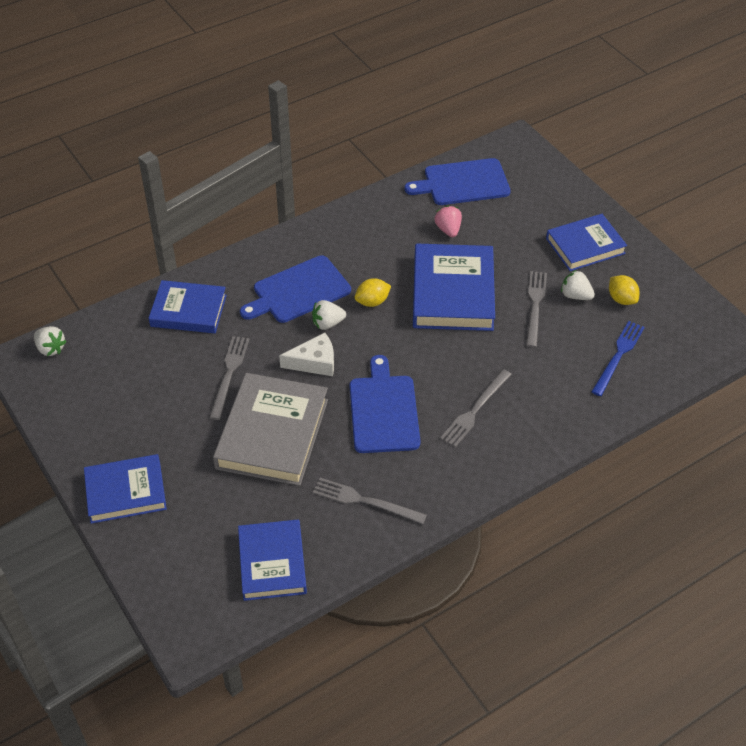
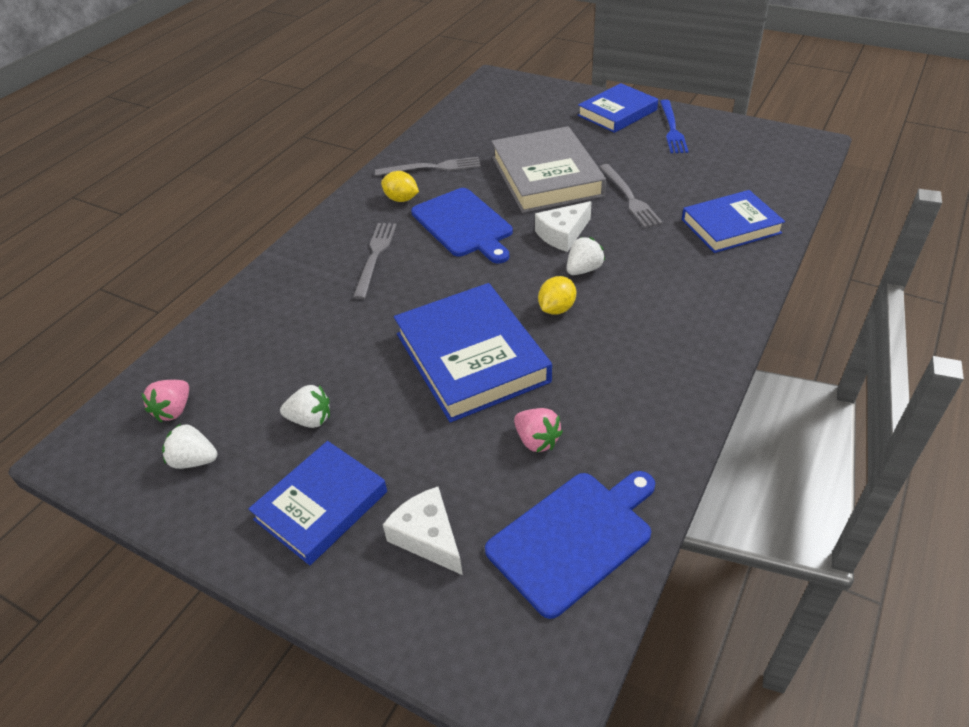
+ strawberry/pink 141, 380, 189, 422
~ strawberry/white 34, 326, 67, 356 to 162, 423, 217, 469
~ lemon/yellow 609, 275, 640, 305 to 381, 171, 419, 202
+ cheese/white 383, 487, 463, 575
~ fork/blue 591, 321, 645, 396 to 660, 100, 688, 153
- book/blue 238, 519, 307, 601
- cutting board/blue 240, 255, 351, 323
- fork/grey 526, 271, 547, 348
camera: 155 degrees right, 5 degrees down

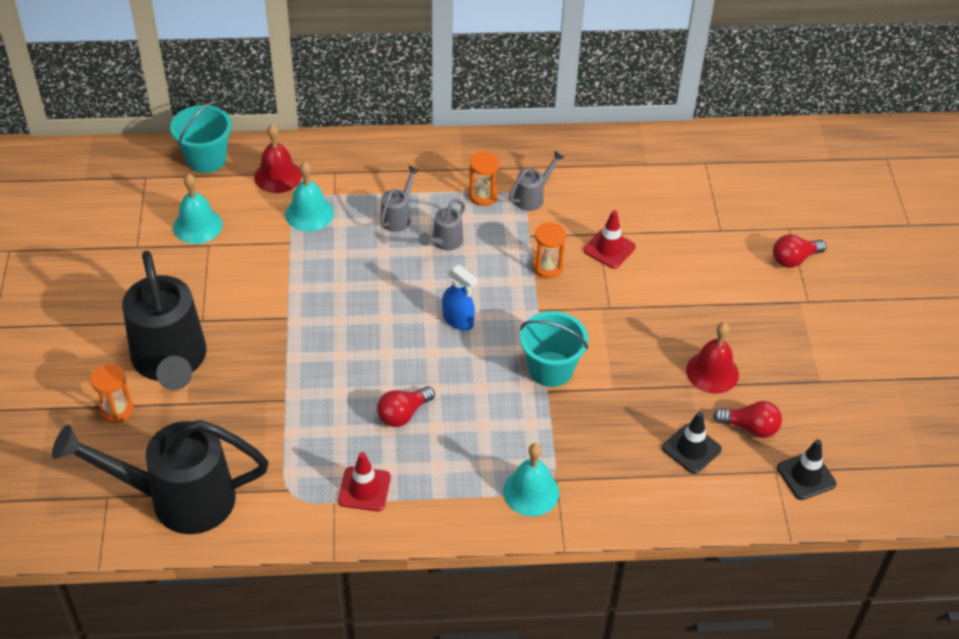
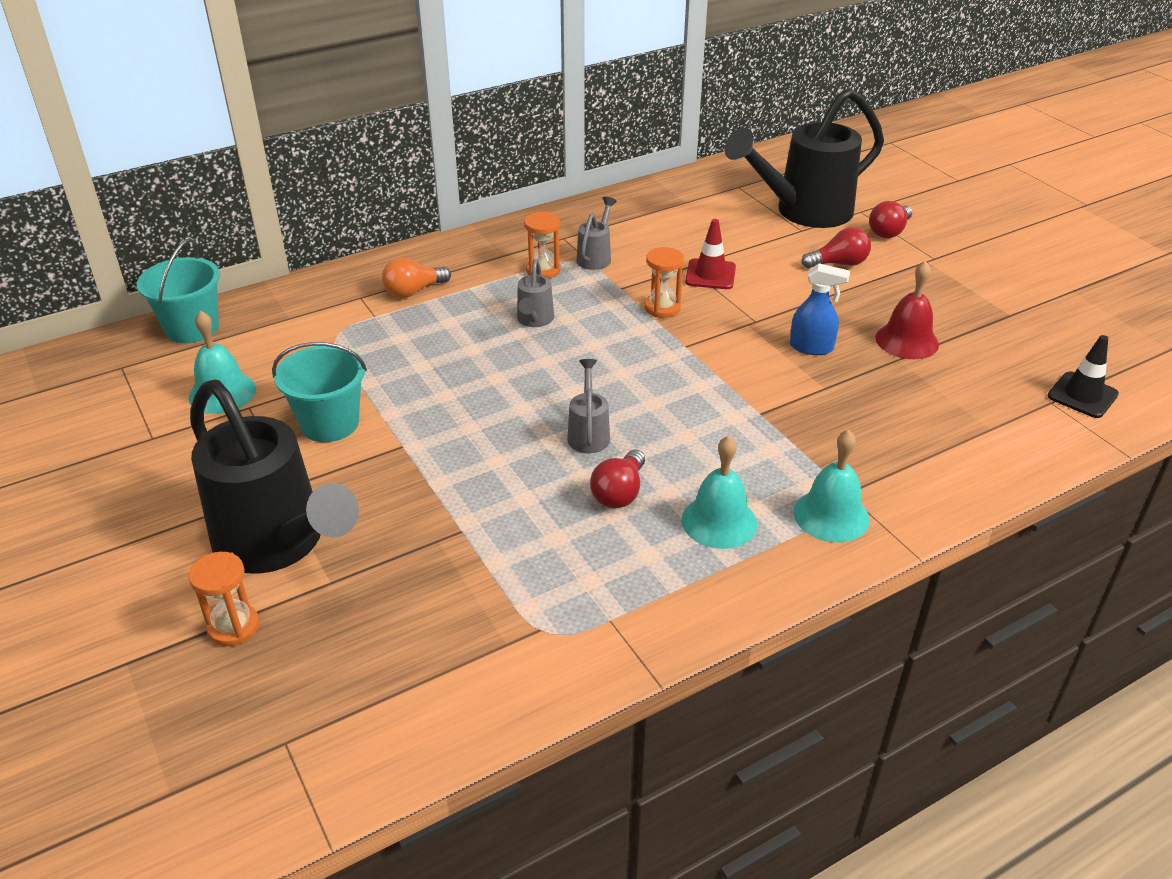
~ bucket/turquoise 520, 311, 588, 387 to 272, 342, 367, 442
+ light bulb/orange 382, 258, 451, 298
~ watering can/grey 380, 165, 420, 232 to 567, 359, 610, 453
~ bell/turquoise 285, 161, 334, 231 to 682, 435, 757, 549
~ watering can/black 52, 420, 269, 534 to 724, 88, 884, 228
~ spray bottle/blue 442, 264, 478, 330 to 790, 263, 850, 355
~ light bulb/red 713, 401, 782, 438 to 802, 227, 871, 268
- bell/red 254, 124, 302, 193
- traffic cone/red 338, 452, 391, 511
- traffic cone/black 662, 412, 722, 474
camera: 25 degrees left, 10 degrees down

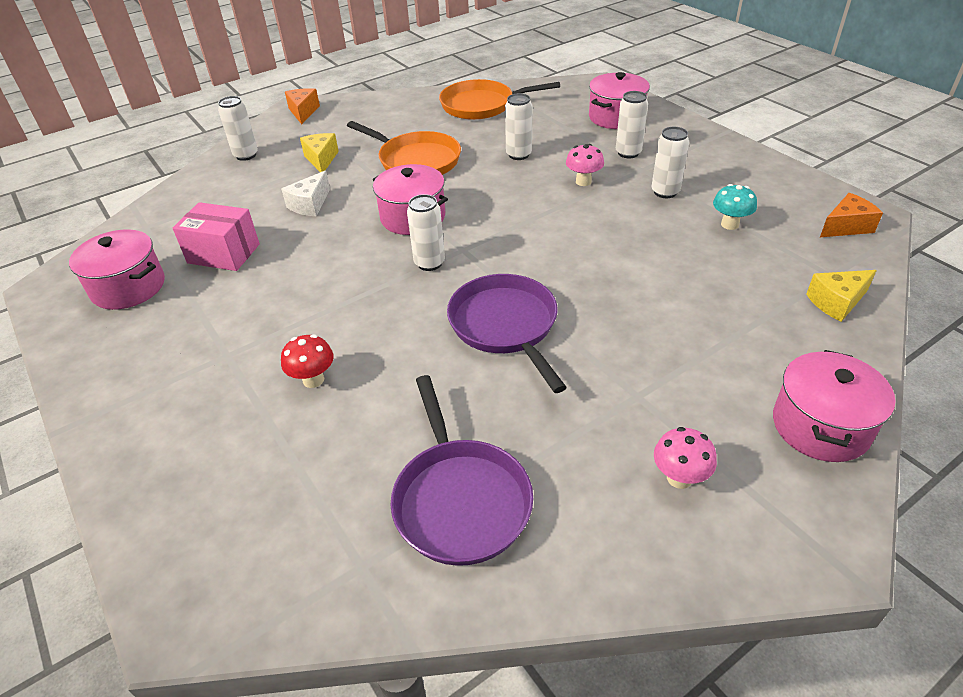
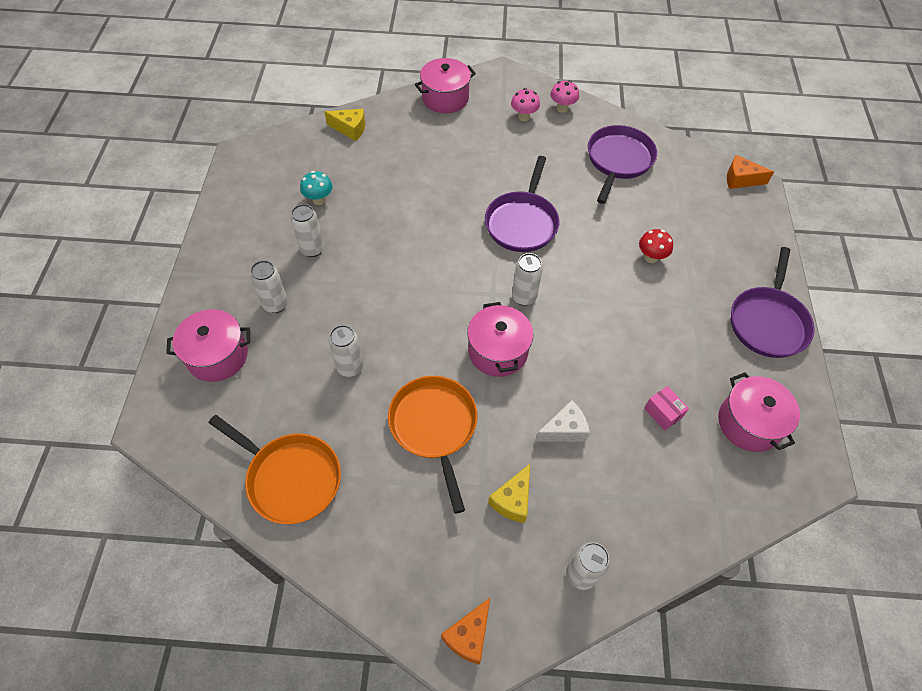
~ mushroom/pink 566, 144, 604, 186 to 550, 80, 579, 113
~ box/pink 173, 202, 260, 271 = 644, 386, 689, 431 x0.58
~ cheese/orange 820, 193, 883, 237 to 727, 155, 774, 189
+ pan/purple 731, 247, 814, 358
camera: 145 degrees left, 15 degrees up

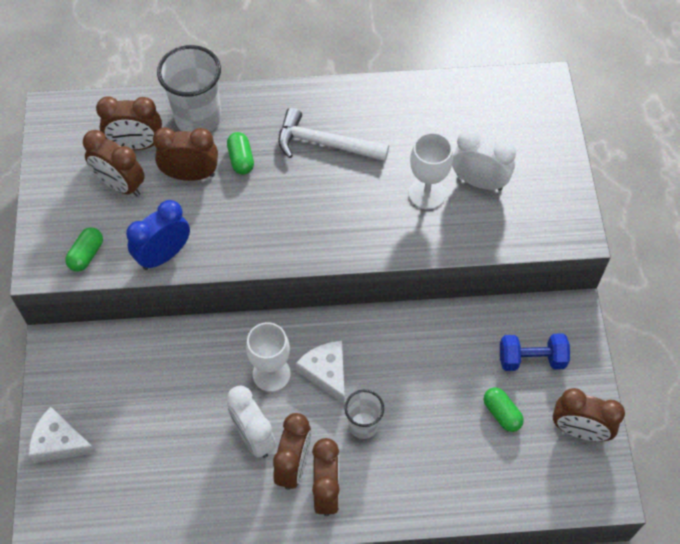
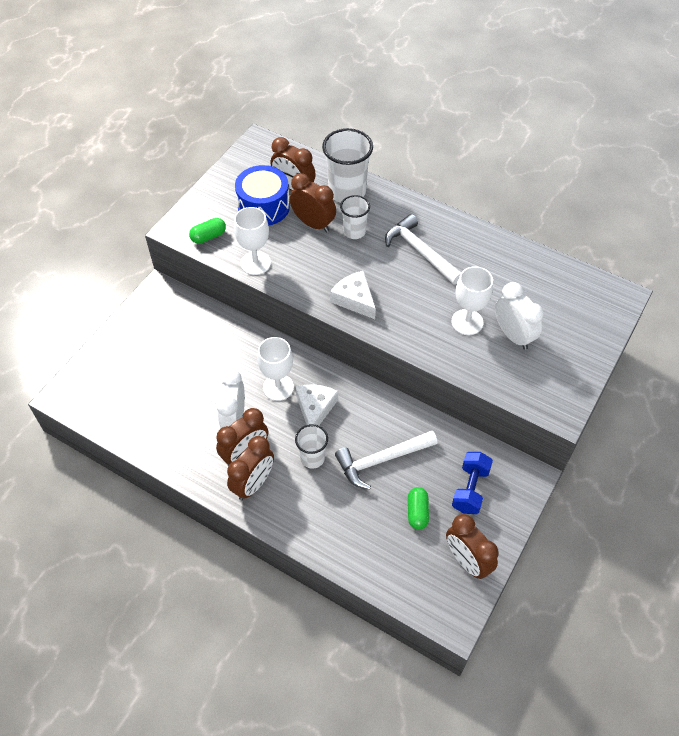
~ clock/blue 126, 200, 190, 270 to goblet/white 234, 207, 271, 275
~ clock/brown 83, 130, 145, 196 to drum/blue 235, 165, 290, 226
~ cheese/white 29, 407, 96, 463 to 330, 271, 376, 319
+ hammer/white 335, 431, 437, 490
~ capsule/green 227, 132, 254, 175 to cup/white 340, 195, 370, 239
~ dumbbell/blue 500, 333, 570, 371 = 452, 452, 493, 514 75 degrees clockwise
camera: 35 degrees right, 5 degrees down

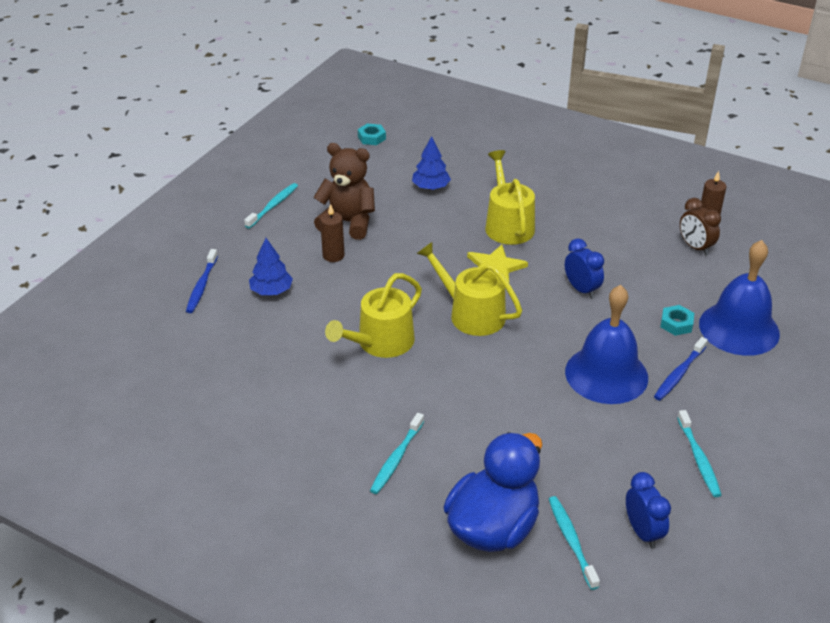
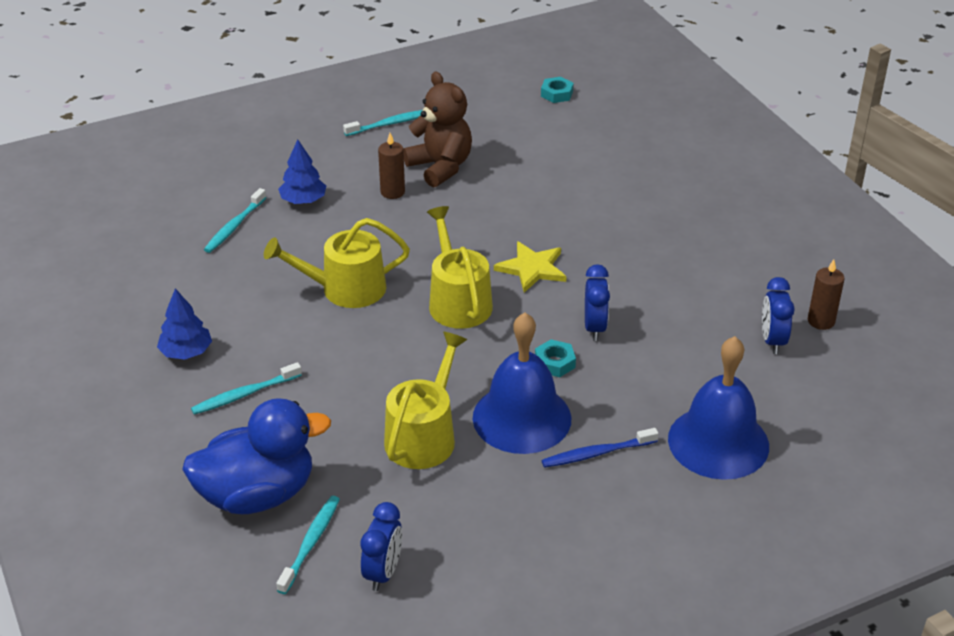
~ tree/blue 412, 136, 451, 190 to 157, 288, 212, 360
~ toothbrush/turquoise 677, 410, 721, 497 to 204, 188, 267, 253
~ watering can/yellow 485, 150, 535, 245 to 384, 332, 467, 469
~ nut/turquoise 660, 305, 694, 336 to 535, 339, 576, 377
~ clock/brown 680, 198, 721, 256 to clock/blue 762, 277, 795, 354
- toothbrush/blue 186, 249, 218, 313
camera: 35 degrees right, 0 degrees up

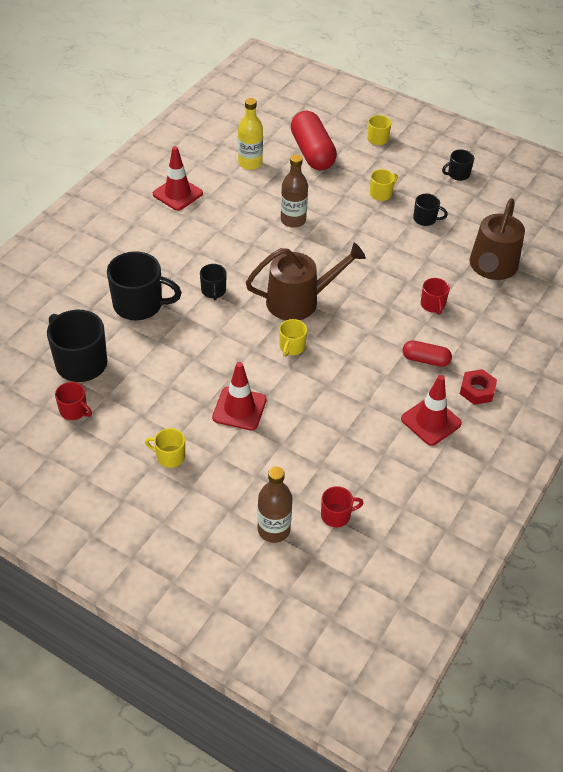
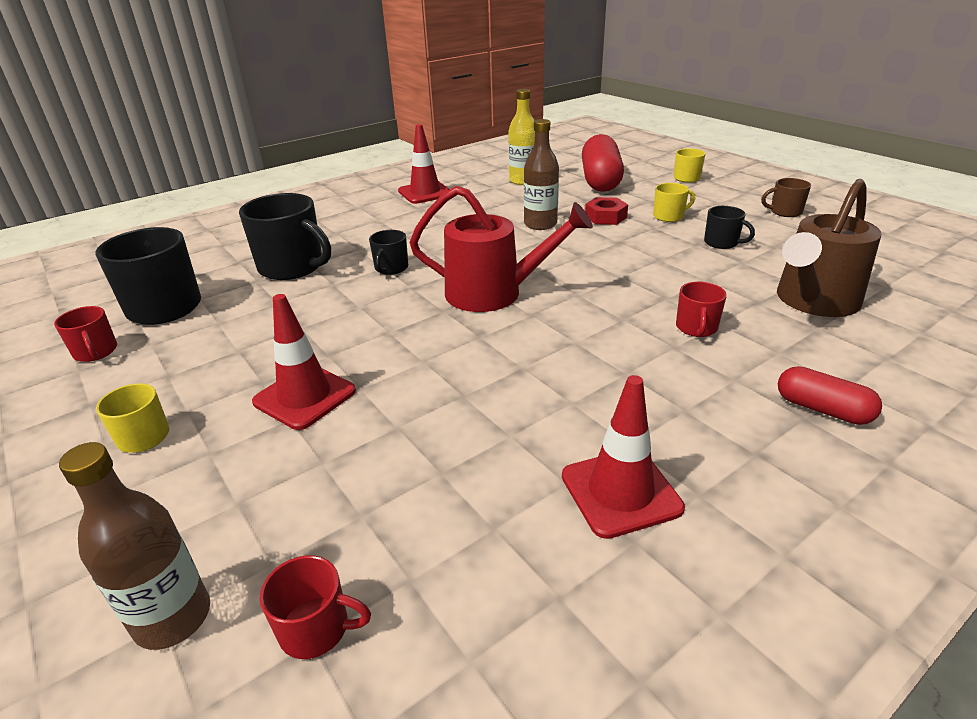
~ watering can/brown 246, 243, 366, 320 to watering can/red 409, 186, 593, 312
~ nut/red 460, 369, 497, 405 to 585, 197, 628, 225
~ mug/black 442, 150, 474, 181 to mug/brown 761, 178, 811, 217
~ capsule/red 403, 340, 452, 367 to 778, 366, 882, 425
- mug/yellow 279, 319, 307, 357
camera: 25 degrees right, 15 degrees down

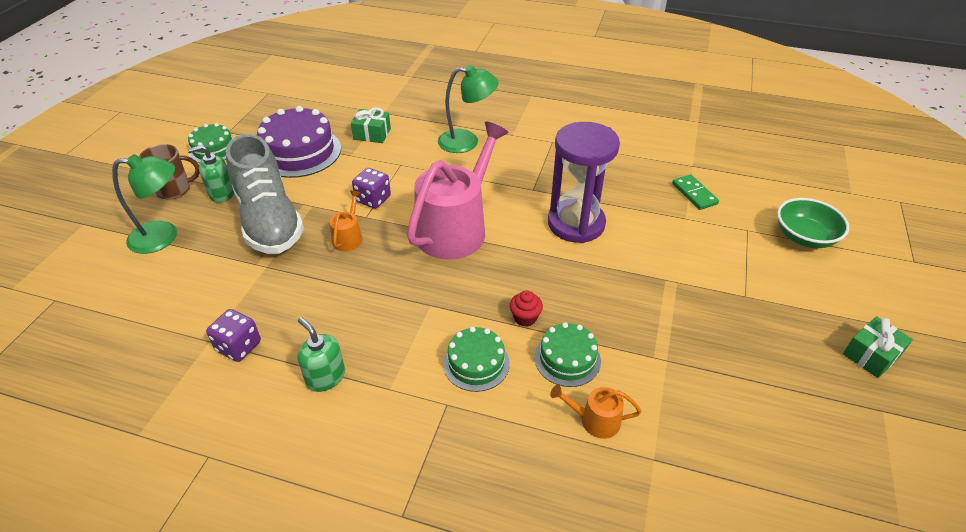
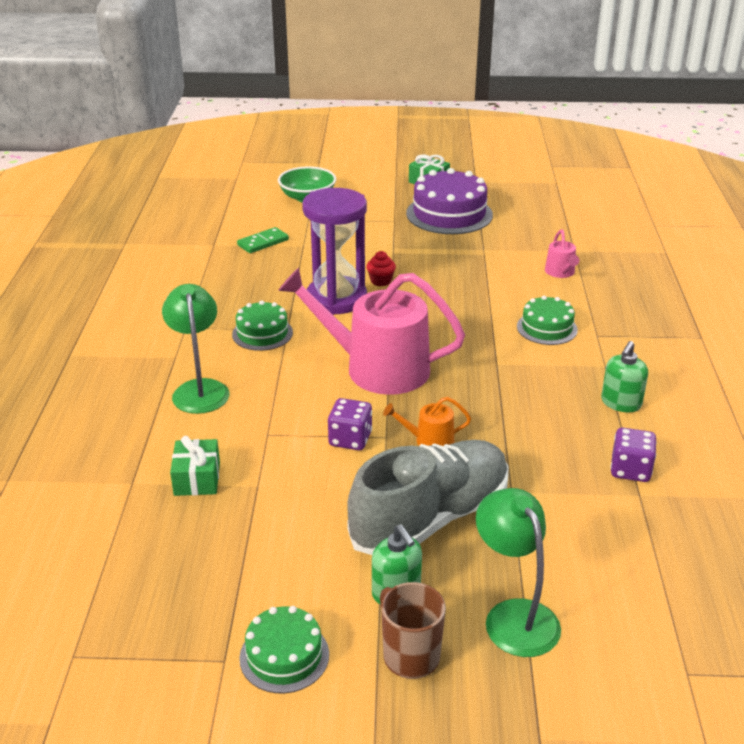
~ cake/green 534, 322, 601, 387 to 232, 301, 293, 351
~ cupcake/red 510, 290, 543, 327 to 366, 251, 396, 286
~ cake/purple 257, 106, 341, 178 to 406, 168, 493, 234
~ watering can/orange 550, 385, 642, 439 to watering can/pink 545, 229, 579, 278
camera: 105 degrees left, 10 degrees down

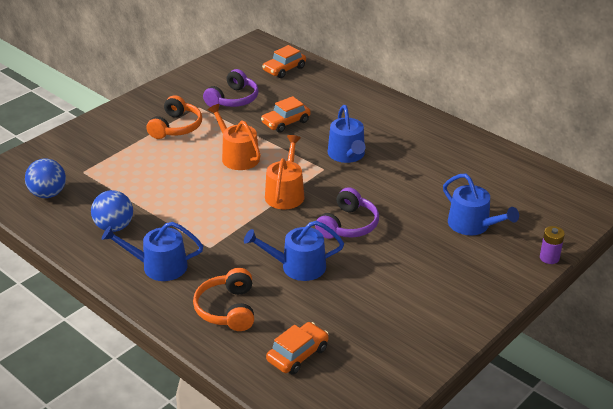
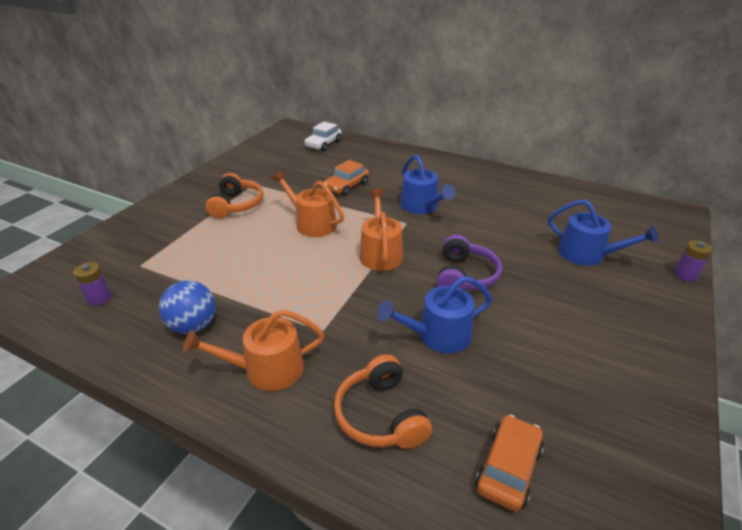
~ ball/blue 25, 158, 66, 198 to battery/purple 74, 262, 111, 306
~ watering can/blue 102, 222, 203, 281 to watering can/orange 183, 310, 324, 391
~ car/orange 262, 45, 306, 78 to car/white 304, 122, 342, 151
- headphones/purple 203, 69, 259, 107
camera: 15 degrees left, 0 degrees up

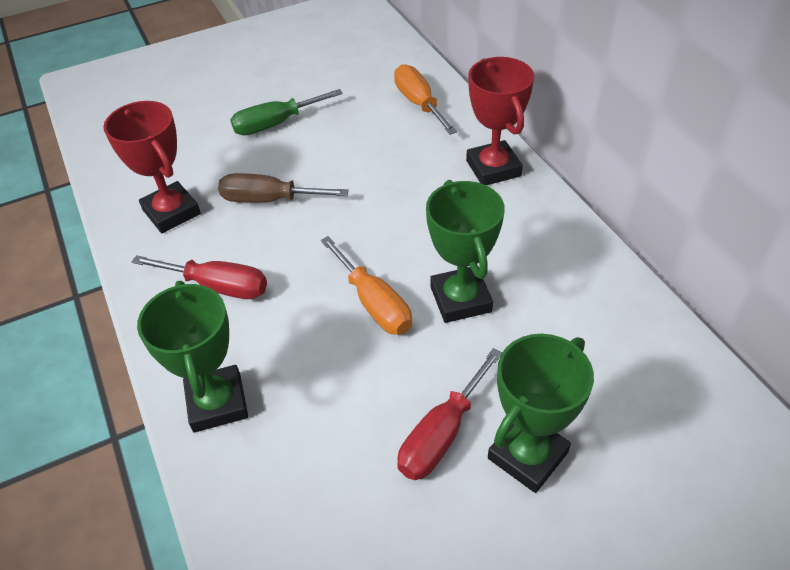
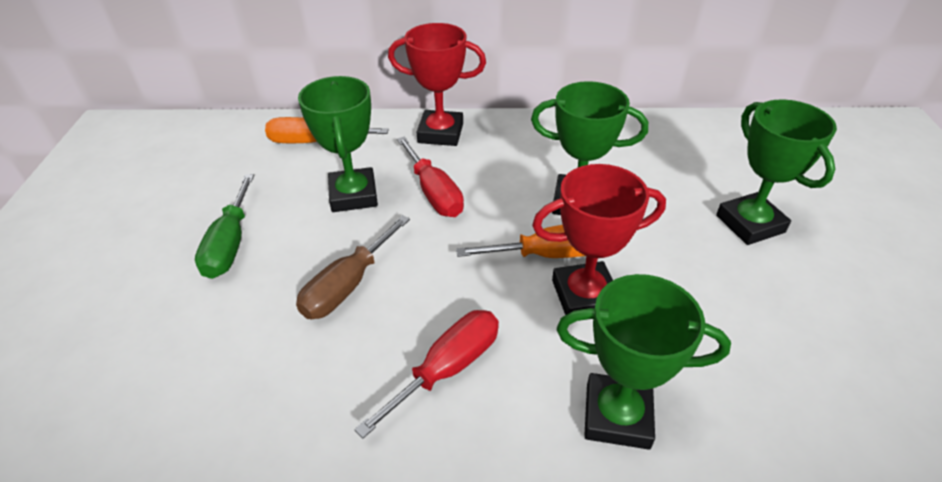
+ trophy/green 298, 76, 378, 212
~ screwdriver/red 397, 348, 502, 480 to 397, 136, 464, 217
~ trophy/red 103, 101, 201, 233 to 532, 164, 666, 315
camera: 65 degrees left, 5 degrees down

